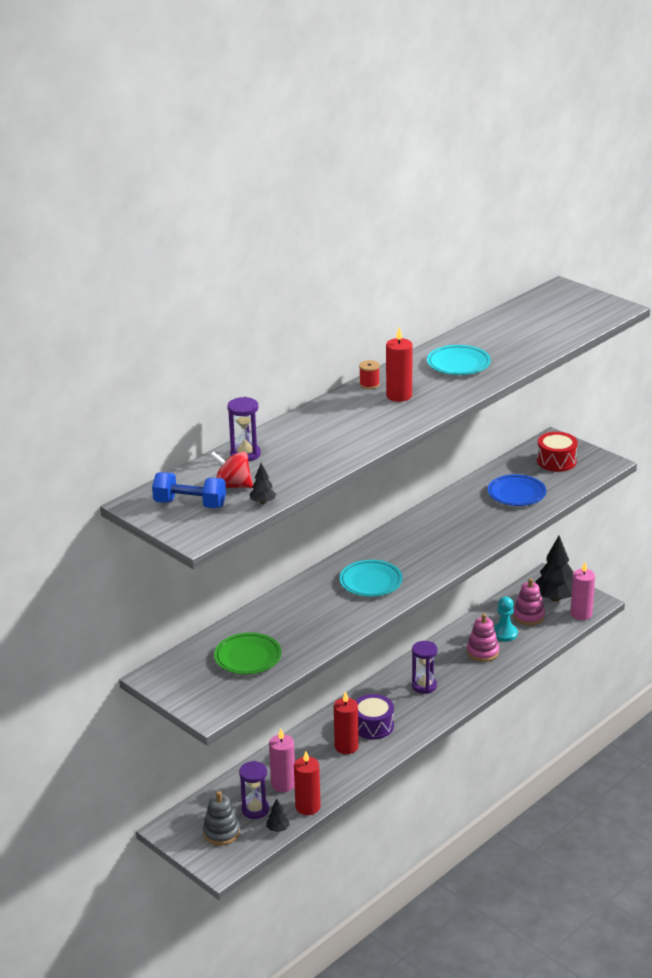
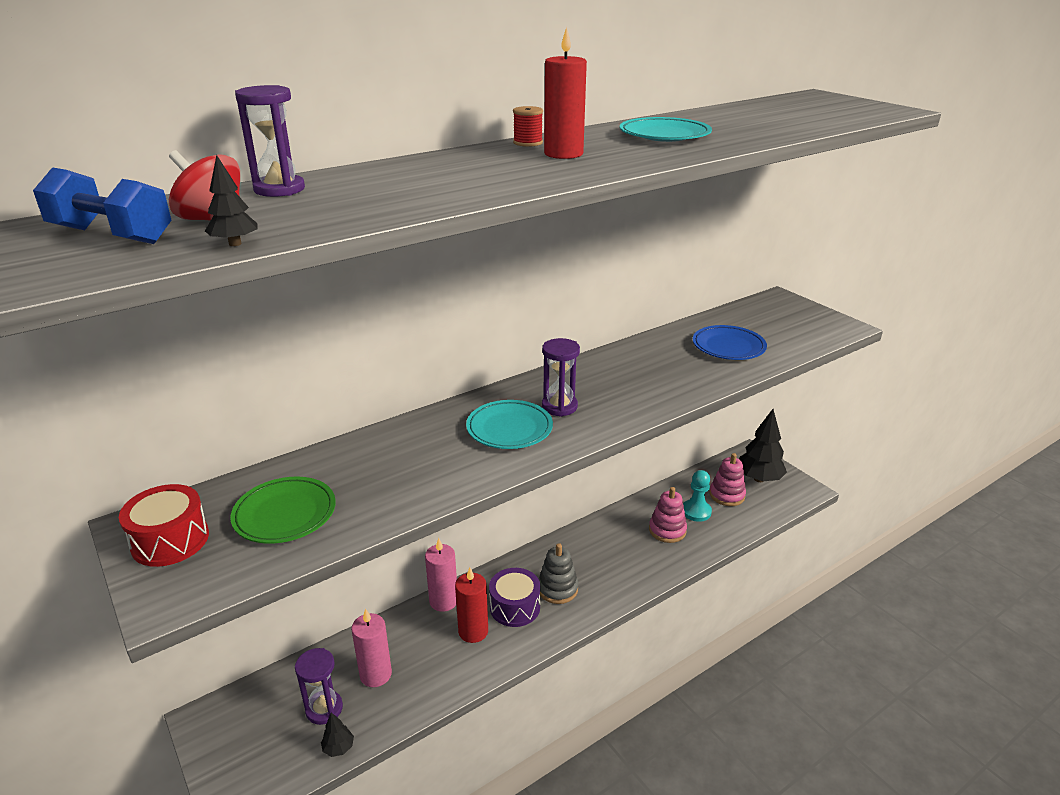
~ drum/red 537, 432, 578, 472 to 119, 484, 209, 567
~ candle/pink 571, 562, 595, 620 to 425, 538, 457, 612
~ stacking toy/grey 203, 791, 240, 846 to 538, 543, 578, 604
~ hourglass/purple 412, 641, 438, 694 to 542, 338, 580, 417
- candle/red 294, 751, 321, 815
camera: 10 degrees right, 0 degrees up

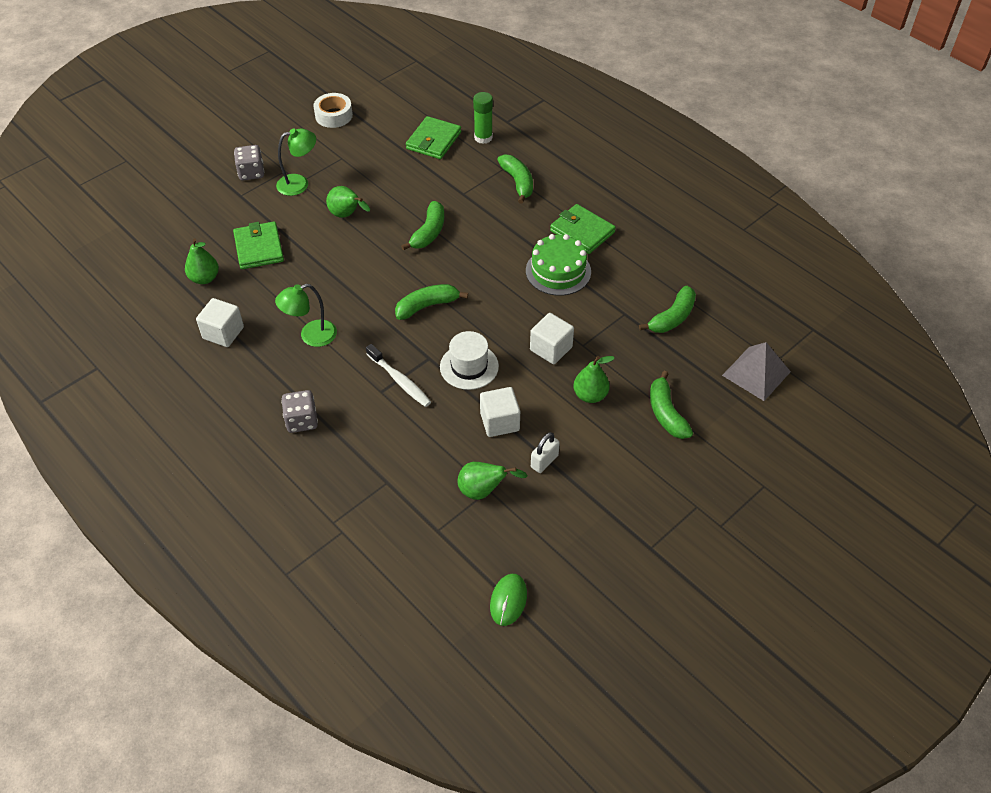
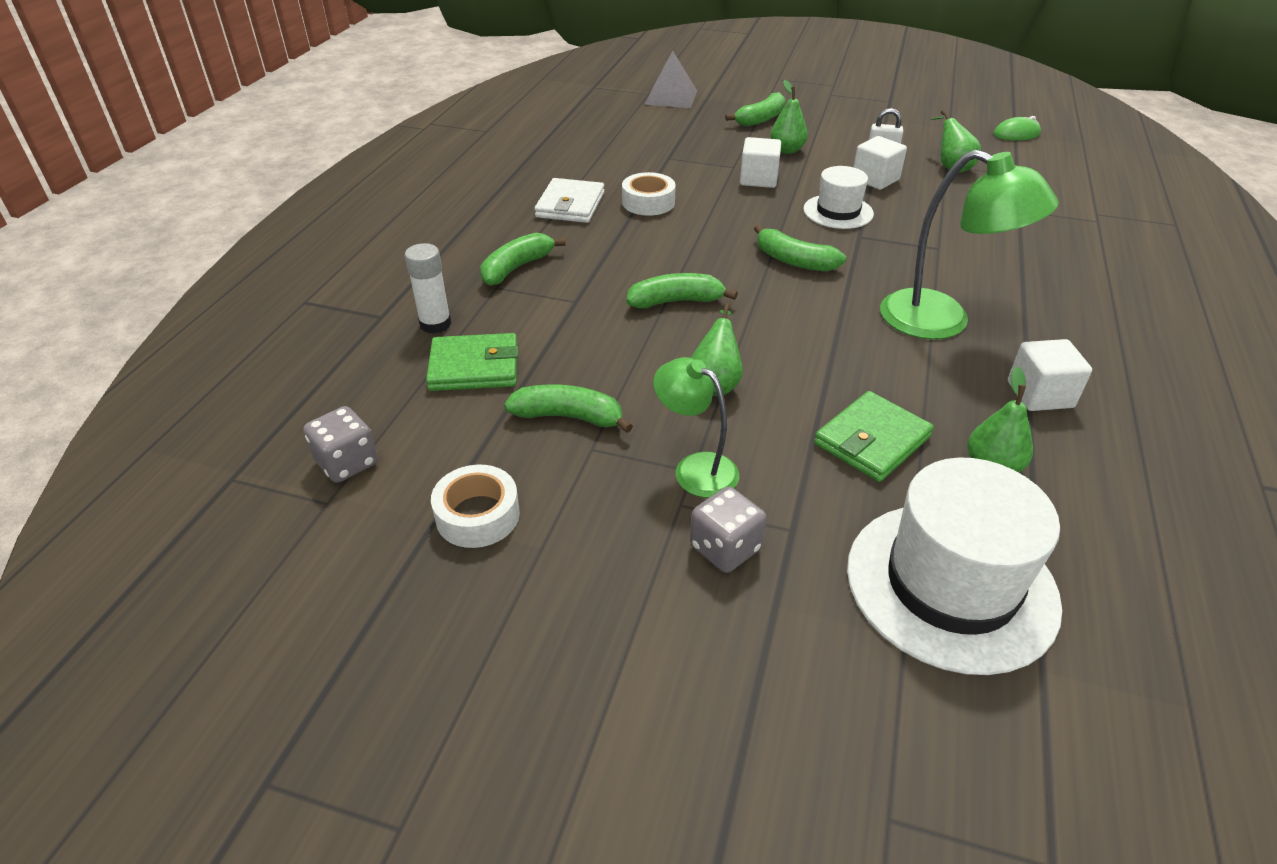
~ dice/grey 281, 390, 318, 433 to 303, 406, 378, 483
~ glue stick/green 473, 92, 493, 144 to glue stick/white 405, 243, 452, 334
~ banana/green 639, 286, 696, 333 to 504, 384, 633, 433
~ wallet/green 550, 204, 616, 254 to wallet/white 535, 178, 604, 223
~ cake/green 526, 234, 591, 296 to tape/white 622, 172, 676, 216
+ hat/white 847, 457, 1062, 675
~ lamp/green 275, 284, 337, 347 = 880, 150, 1059, 339 x1.67
- toothbrush/white 366, 344, 431, 407
camera: 120 degrees left, 10 degrees down

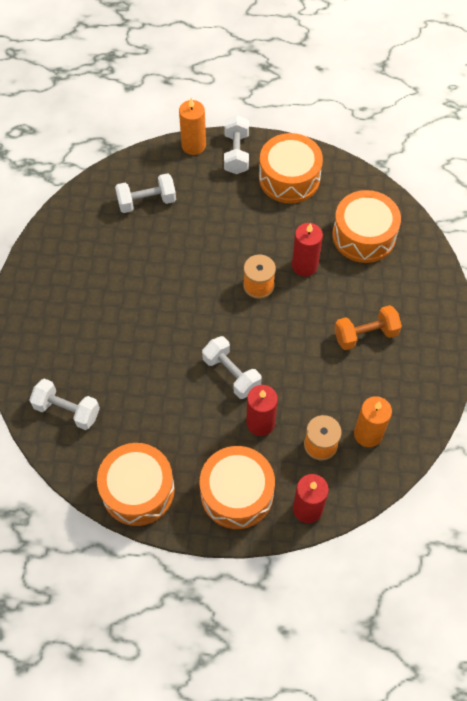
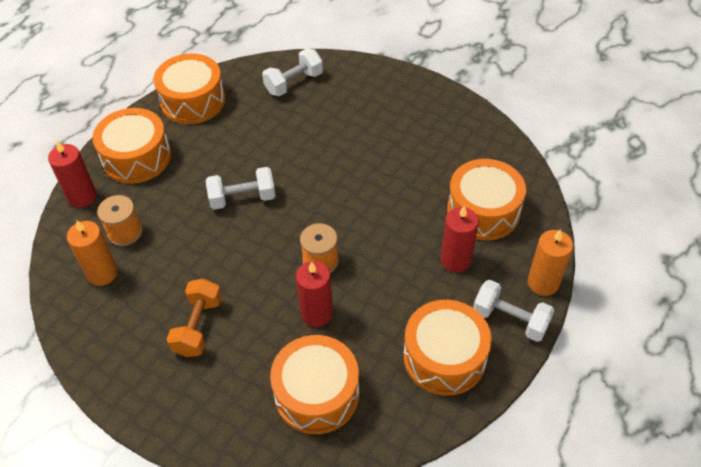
~ candle/red 246, 385, 278, 436 to 441, 206, 479, 273
~ dumbbell/white 115, 173, 176, 213 to drum/orange 447, 159, 526, 240
camera: 120 degrees right, 10 degrees down

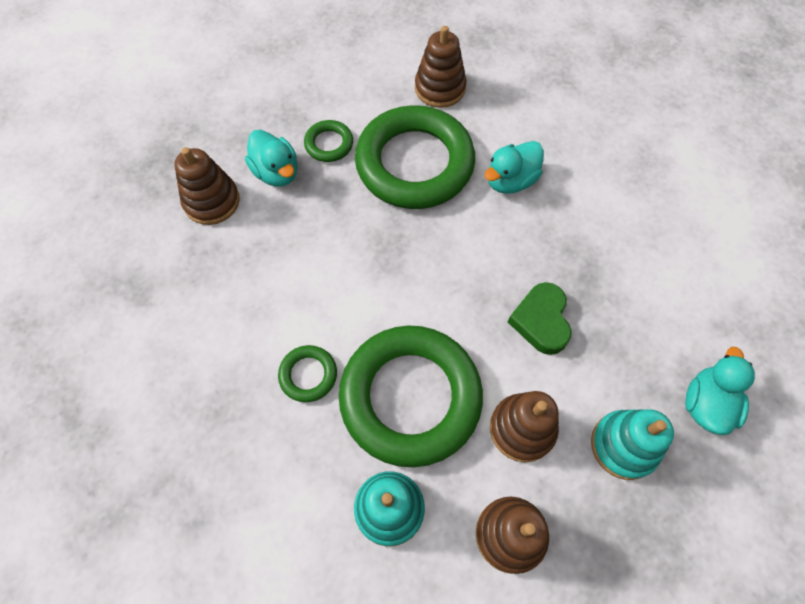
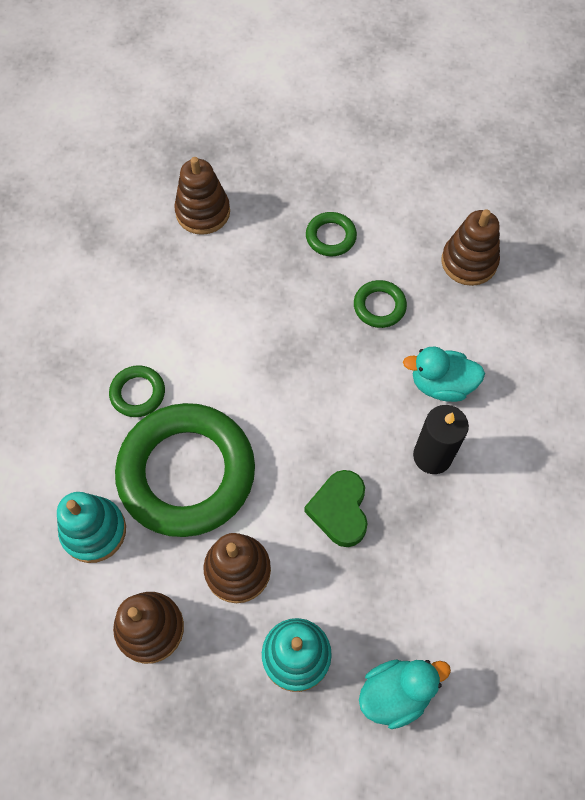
~ heart/green 508, 282, 572, 355 = 304, 470, 368, 547 45 degrees counterclockwise
~ ring/green 355, 105, 475, 209 = 354, 280, 407, 328 x0.42
+ candle/black 413, 405, 469, 474
- duck/turquoise 245, 130, 298, 187
camera: 45 degrees right, 0 degrees up

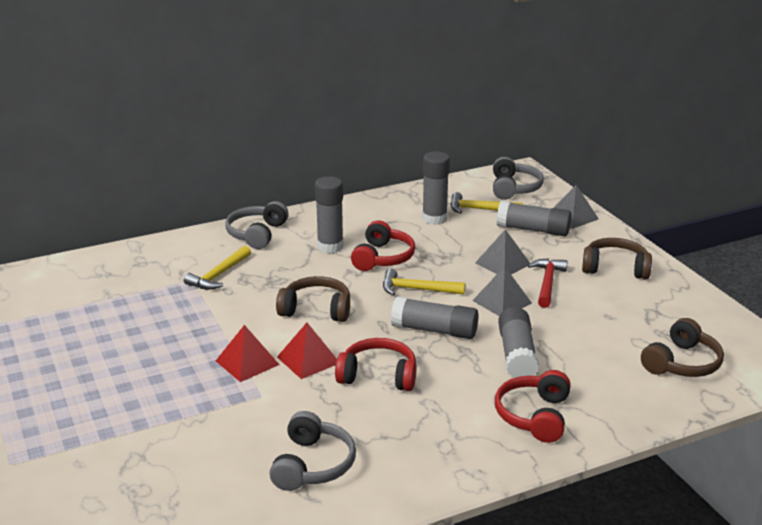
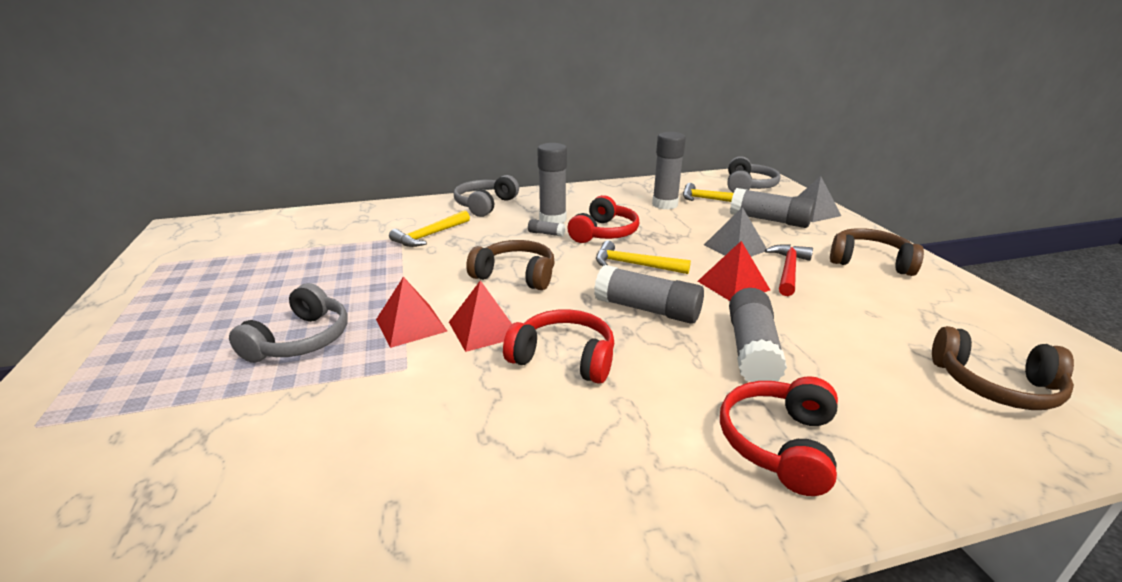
~ headphones/grey 269, 411, 356, 491 to 229, 283, 348, 363
+ glue stick/grey 528, 219, 565, 237
~ pyramid/grey 472, 266, 532, 316 to pyramid/red 698, 241, 770, 301
~ headphones/brown 641, 318, 724, 377 = 932, 326, 1074, 410 60 degrees clockwise
camera: 10 degrees right, 0 degrees up

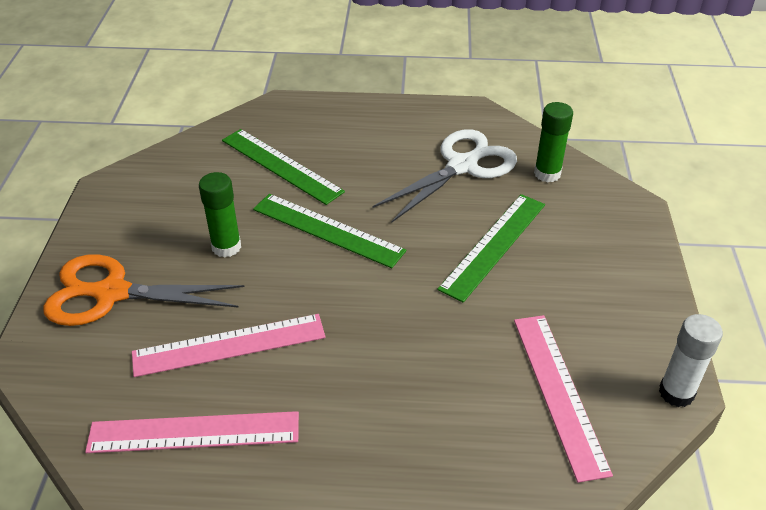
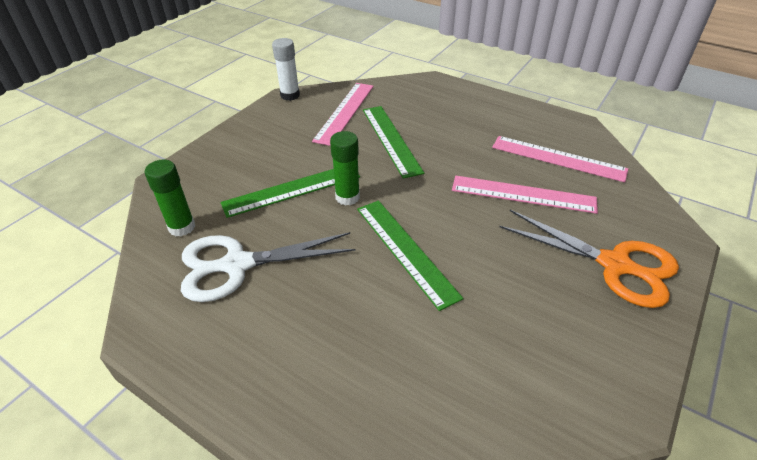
~ glue stick/green 199, 172, 241, 258 to 330, 131, 360, 206
~ ruler/green 222, 129, 345, 205 to 363, 106, 424, 179
camera: 150 degrees left, 0 degrees up

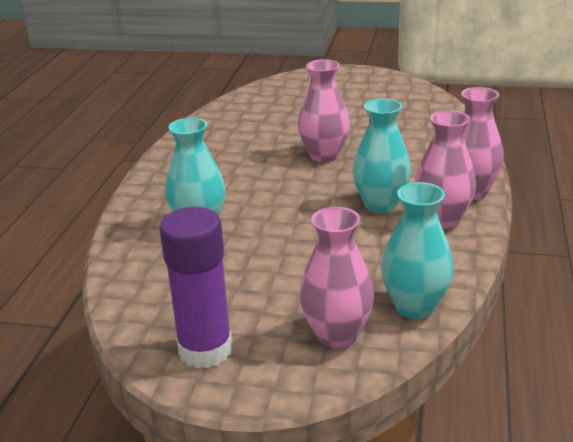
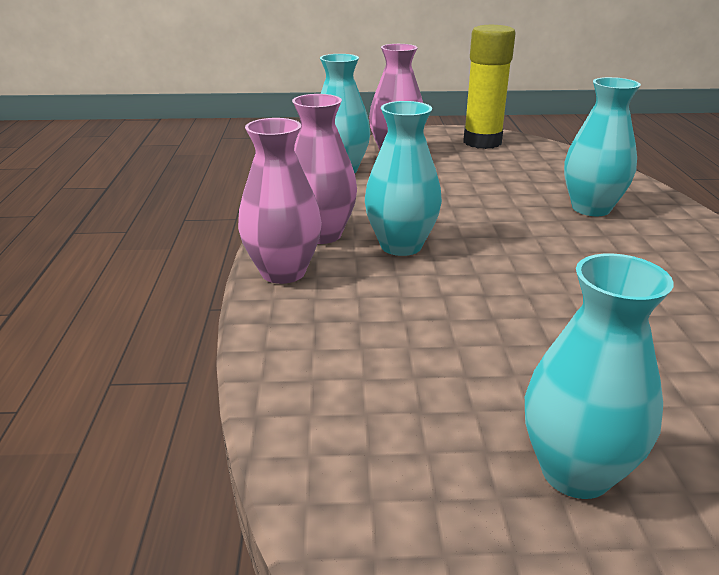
~ glue stick/purple 160, 207, 233, 368 to glue stick/yellow 463, 25, 516, 149
+ vase/turquoise 525, 253, 674, 499
- vase/pink 298, 59, 350, 162
camera: 165 degrees right, 0 degrees up

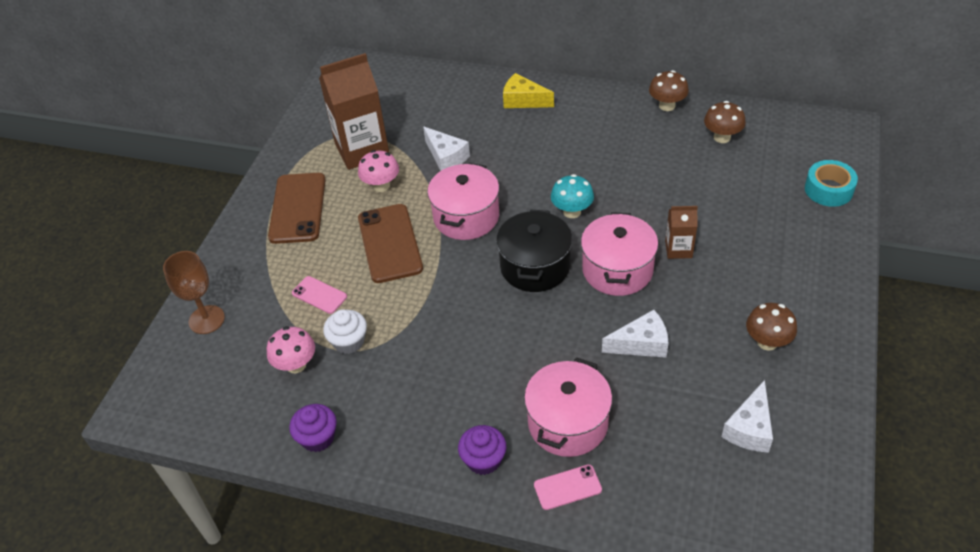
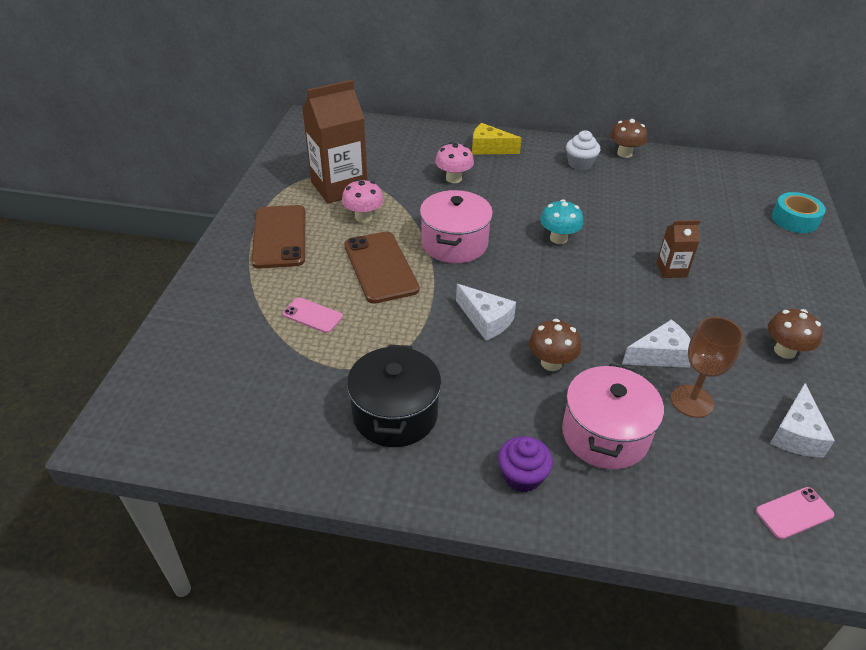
~ pot/black 496, 209, 572, 292 to 347, 345, 442, 447
~ mushroom/pink 267, 326, 315, 373 to 435, 142, 474, 183
~ cheese/white 423, 127, 470, 171 to 456, 284, 516, 341
~ mushroom/brown 704, 101, 746, 143 to 529, 319, 581, 371
~ cupcake/white 323, 309, 367, 354 to 566, 131, 600, 170
~ goblet/brown 163, 251, 225, 334 to 671, 317, 744, 418
~ phone/pink 534, 464, 602, 510 to 756, 487, 834, 539
- cupcake/purple 289, 404, 337, 452
- pot/pink 581, 212, 658, 296
camera: 10 degrees left, 5 degrees down

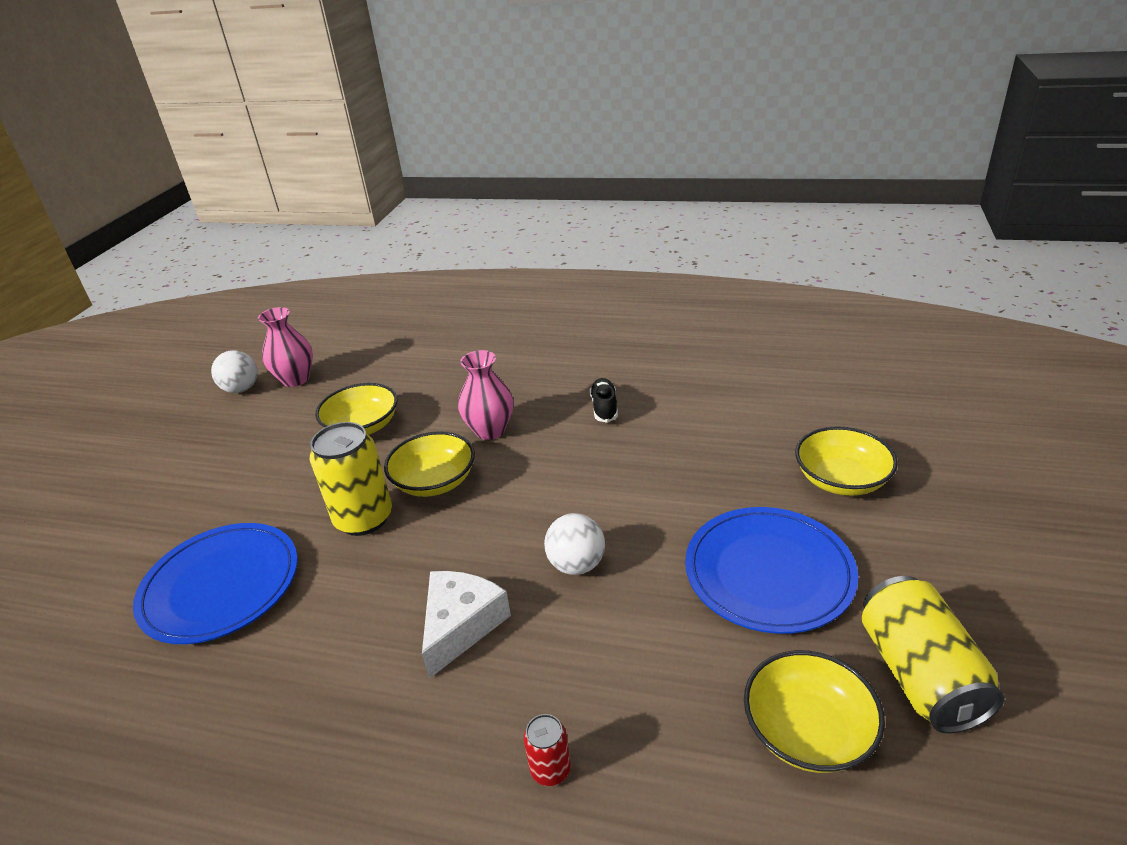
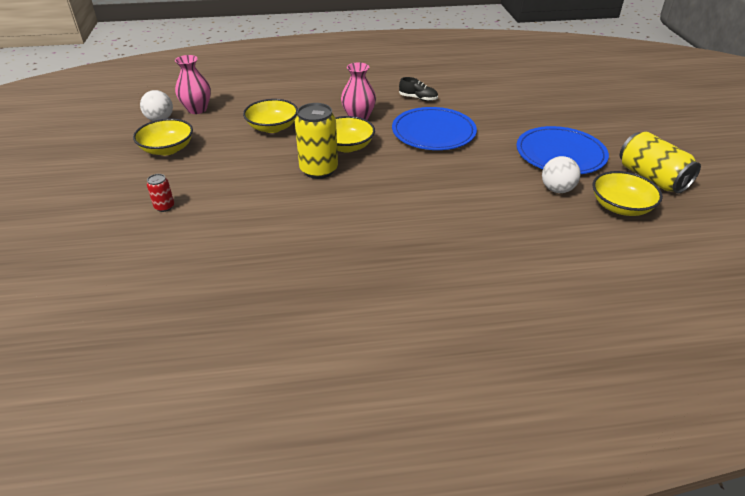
~ bowl/yellow 795, 426, 898, 496 to 133, 119, 193, 155
~ can/red 524, 714, 571, 786 to 147, 174, 174, 212
~ plate/blue 133, 523, 298, 644 to 392, 107, 477, 150
~ shoe/black 590, 378, 618, 423 = 399, 77, 438, 101 135 degrees clockwise
~ ball/white 544, 513, 605, 575 to 542, 156, 581, 193
- cheese/white 422, 571, 511, 679
camera: 25 degrees left, 5 degrees up

